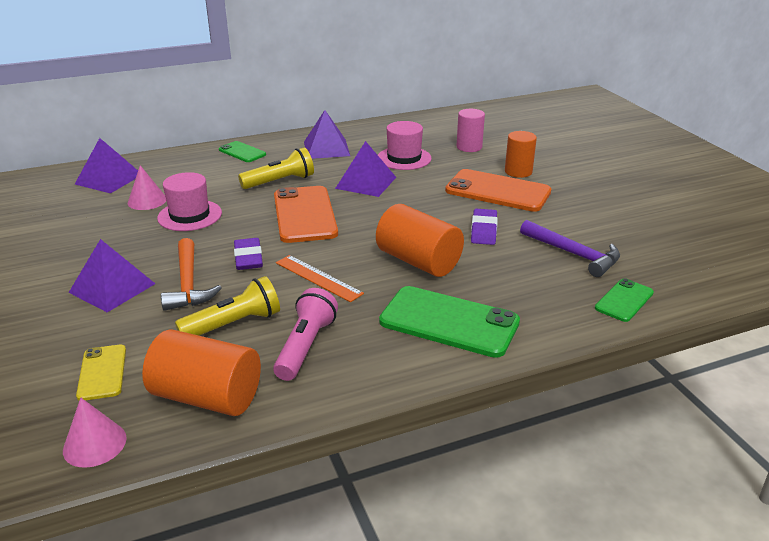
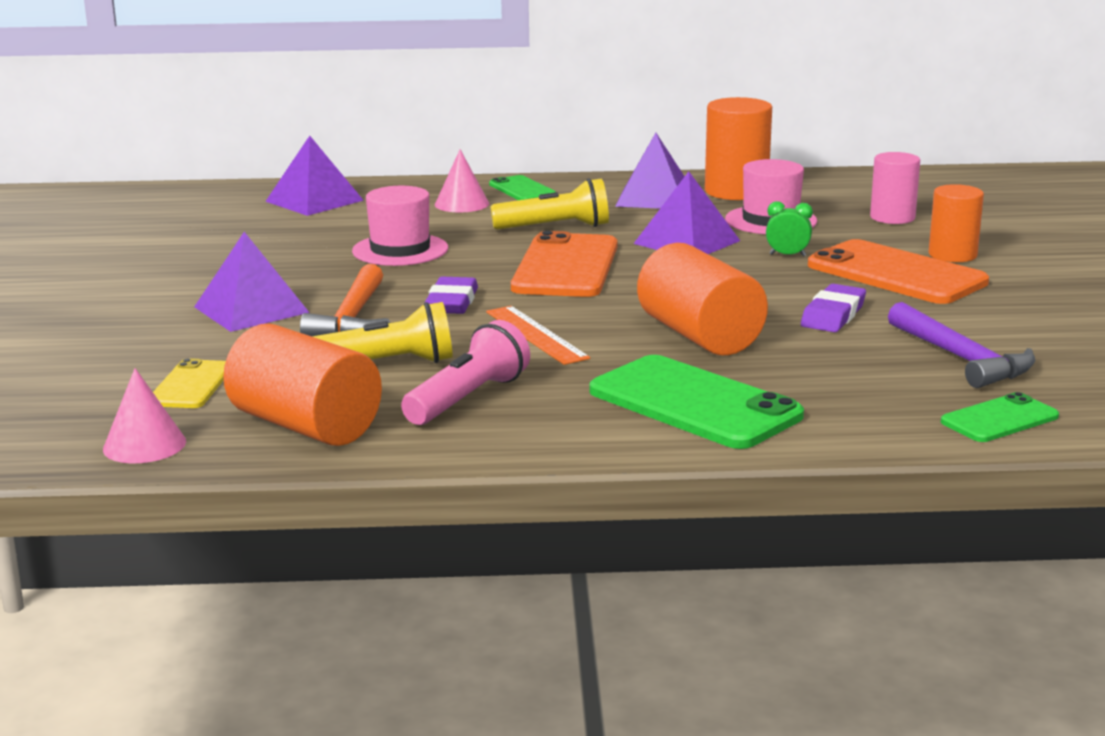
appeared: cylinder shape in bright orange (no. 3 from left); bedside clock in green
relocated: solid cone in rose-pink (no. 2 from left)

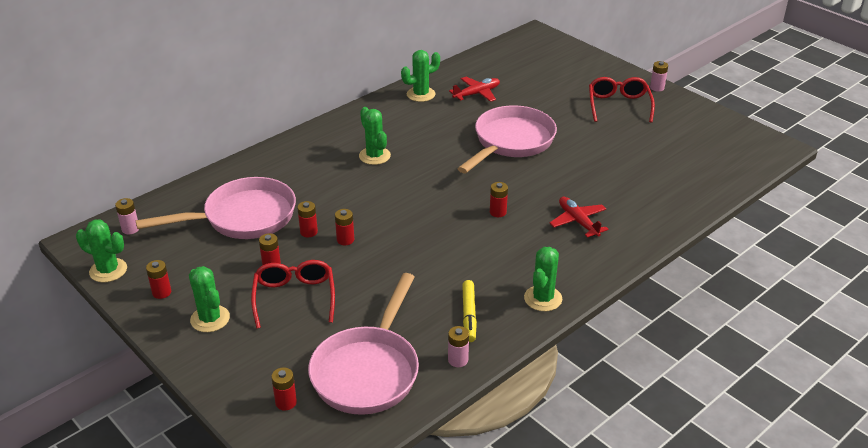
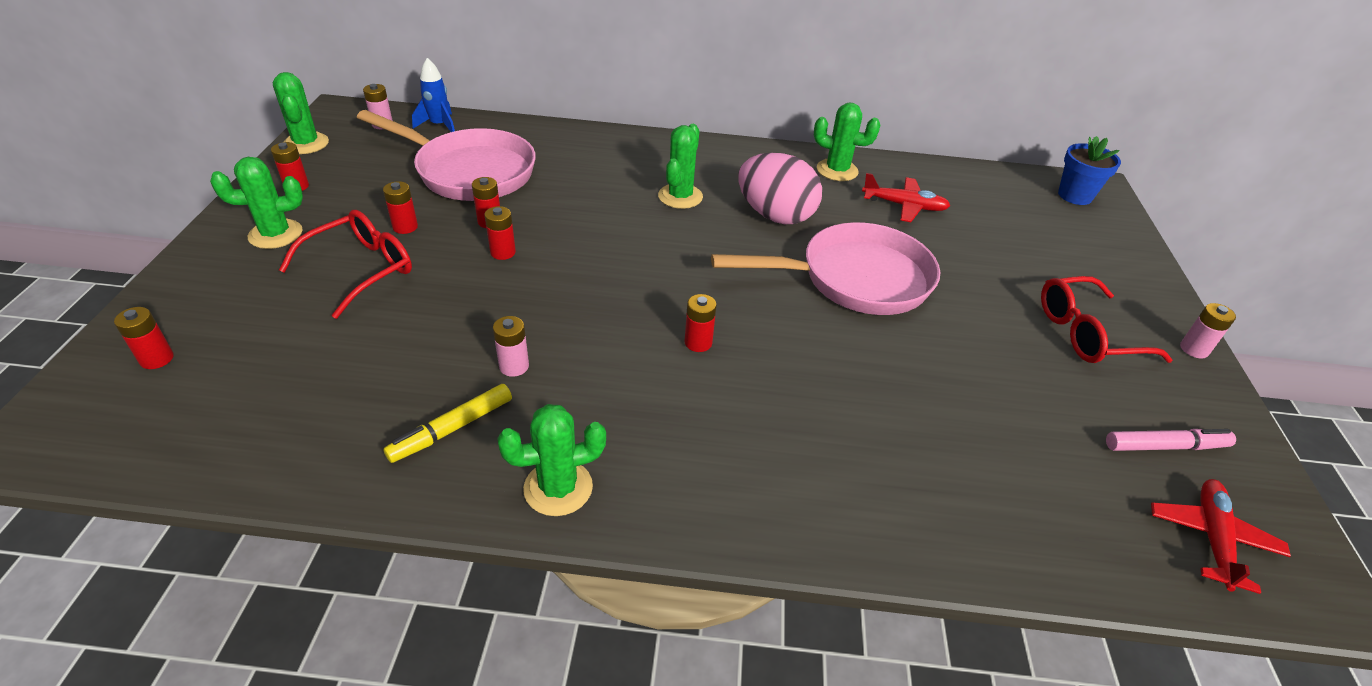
missing: skillet in rose-pink (no. 2 from left)
appeared: spaceship in blue; toy egg in rose-pink; potted plant in blue; marker in rose-pink
relocated: battery in rose-pink (no. 2 from left); plane in scarlet (no. 2 from left)
spun: cactus in green (no. 2 from left in the first image) 60 degrees clockwise; eyeglasses in scarlet (no. 2 from left) 150 degrees counterclockwise

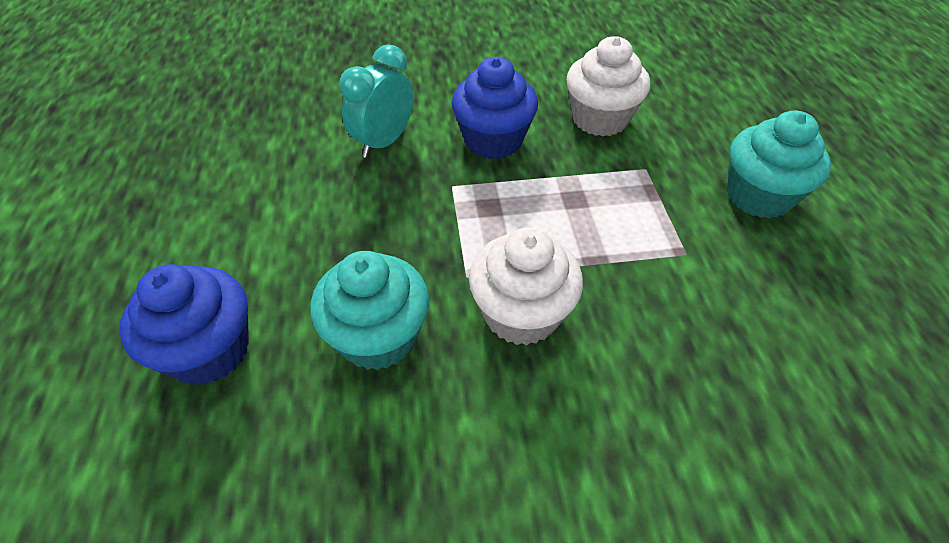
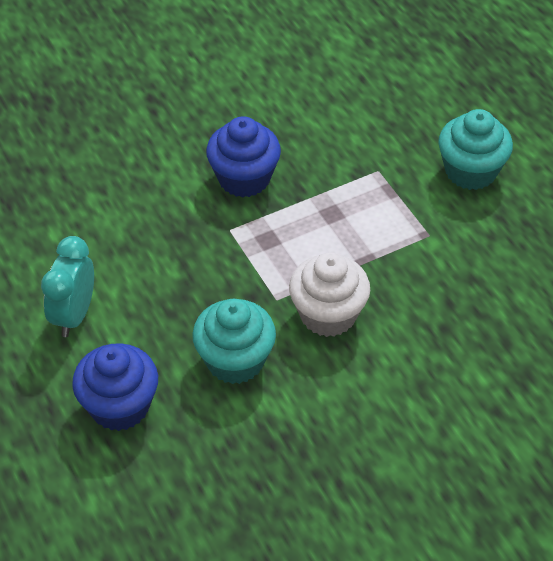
missing: cupcake in white (no. 2 from left)
relocated: bedside clock in aqua

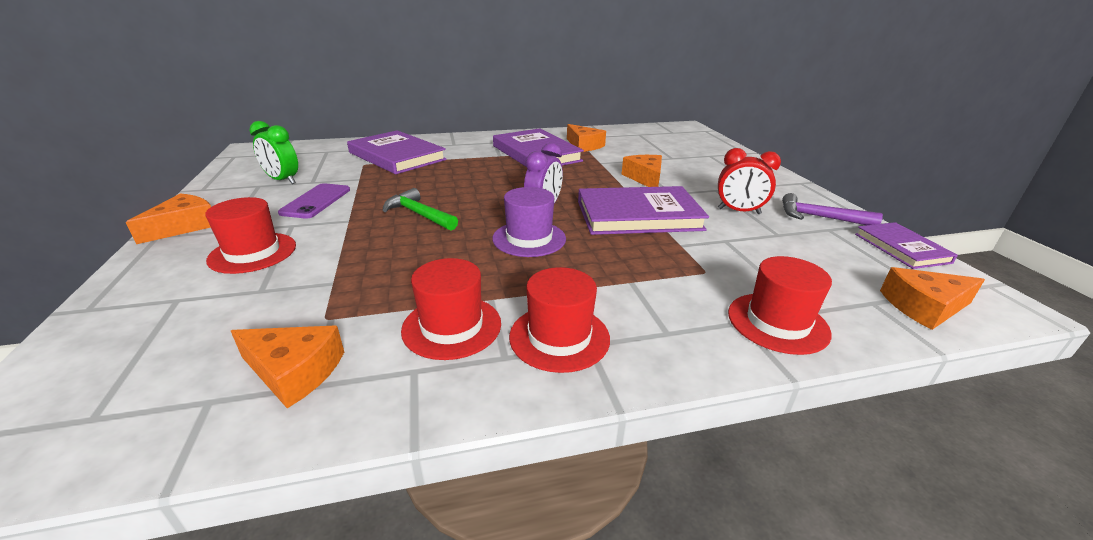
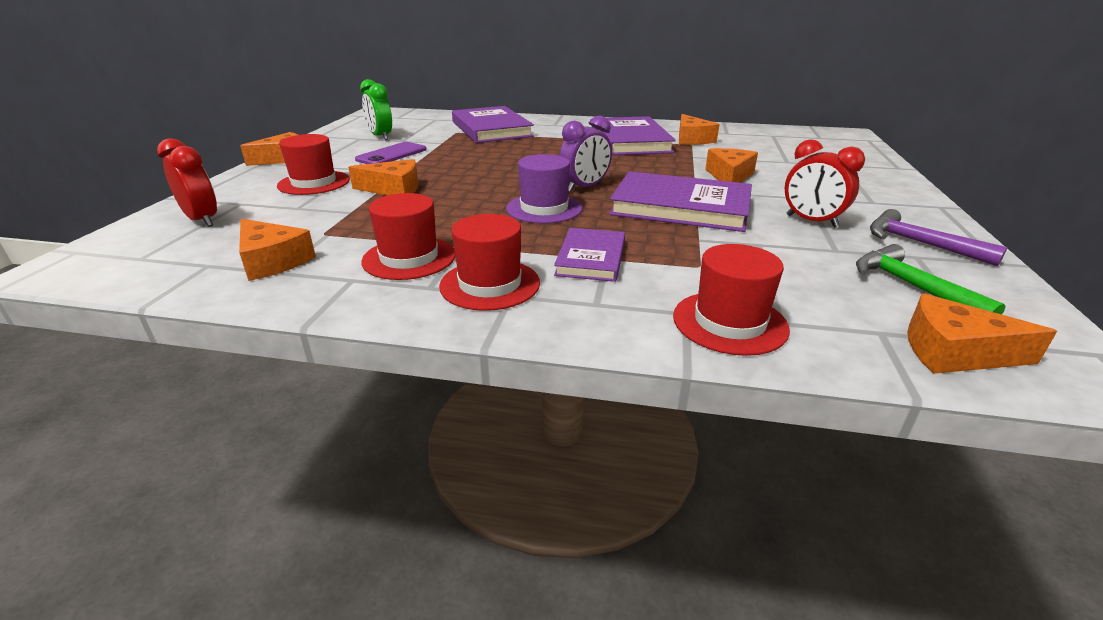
appeared: bedside clock in scarlet (no. 1 from left); piece of cheese in bright orange (no. 3 from left)
relocated: carpenter's hammer in green; hardcover in purple (no. 4 from left in the first image) to hardcover in purple (no. 2 from left)

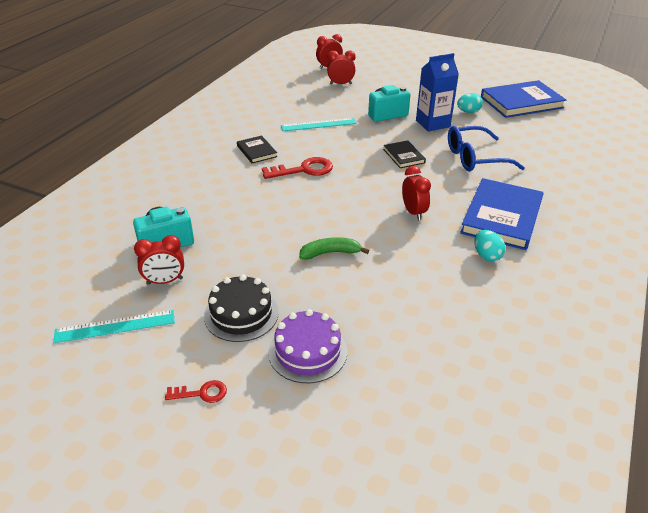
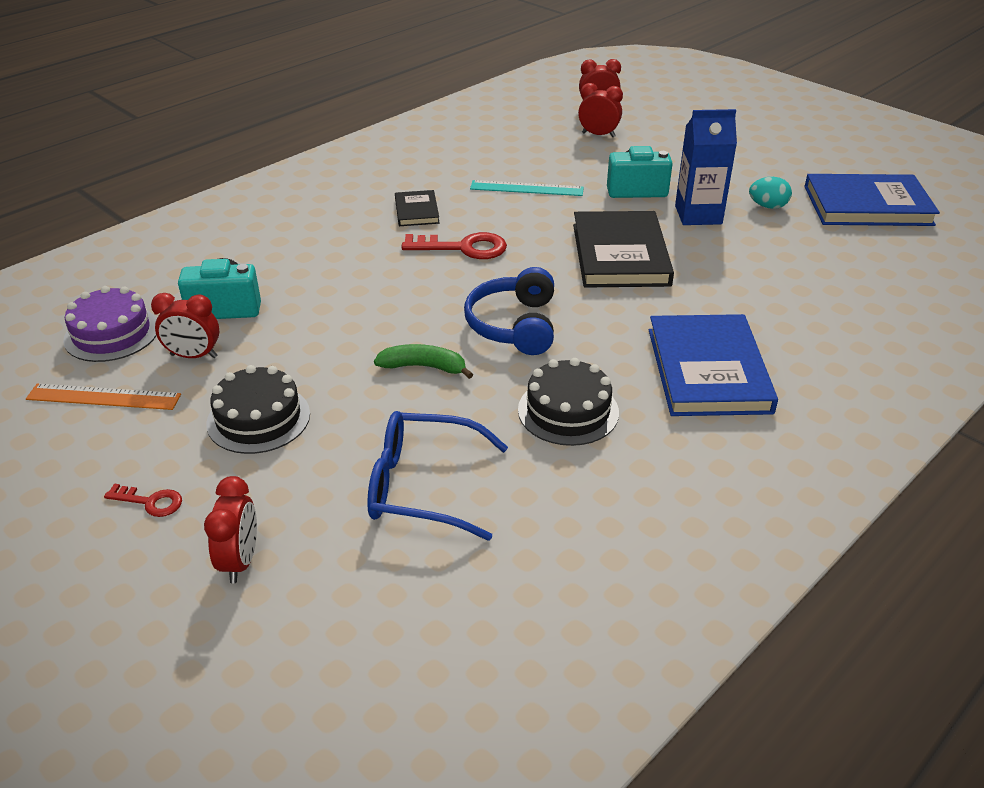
missing: toy egg in aqua (no. 2 from left)
appeared: headset in blue; gateau in black (no. 2 from left)
relocated: gateau in purple; bedside clock in scarlet (no. 4 from left in the first image) to bedside clock in scarlet (no. 2 from left); eyeglasses in blue
colour: straightedge in aqua (no. 1 from left) to straightedge in bright orange
spun: hardcover in blue (no. 1 from left) 45 degrees counterclockwise
size: hardcover in black (no. 2 from left) x1.98

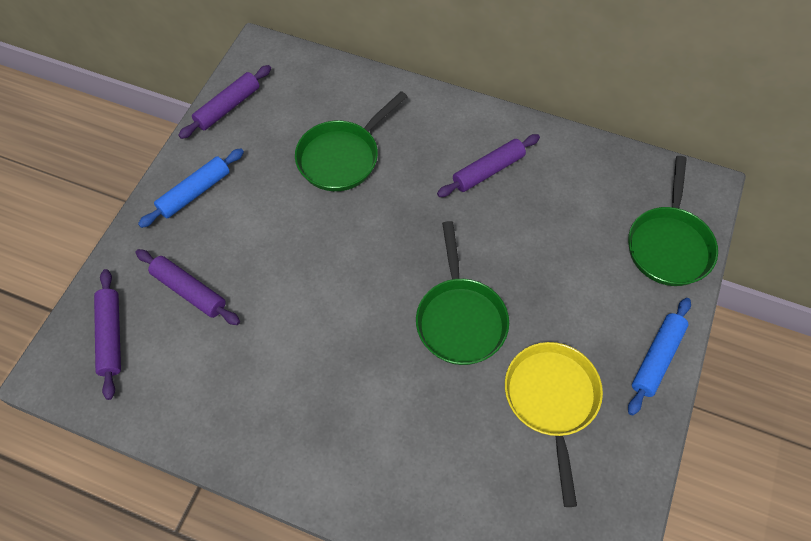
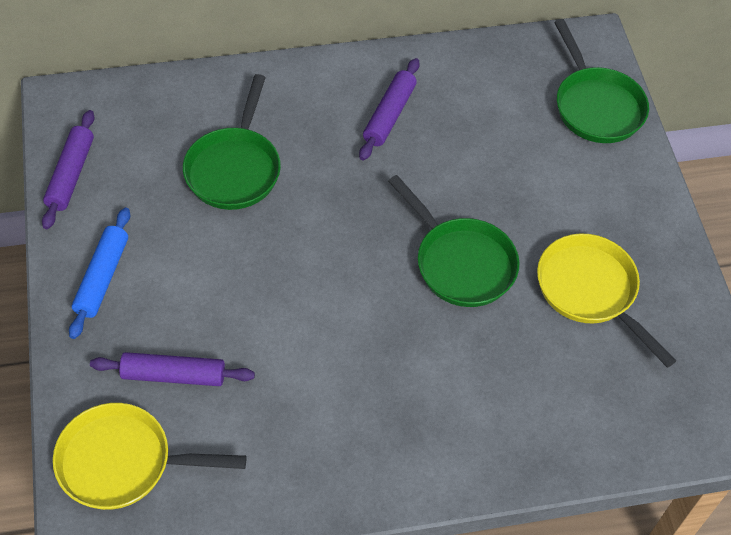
missing: rolling pin in blue (no. 2 from left)
exchanged: rolling pin in purple (no. 1 from left) to skillet in golden (no. 1 from left)

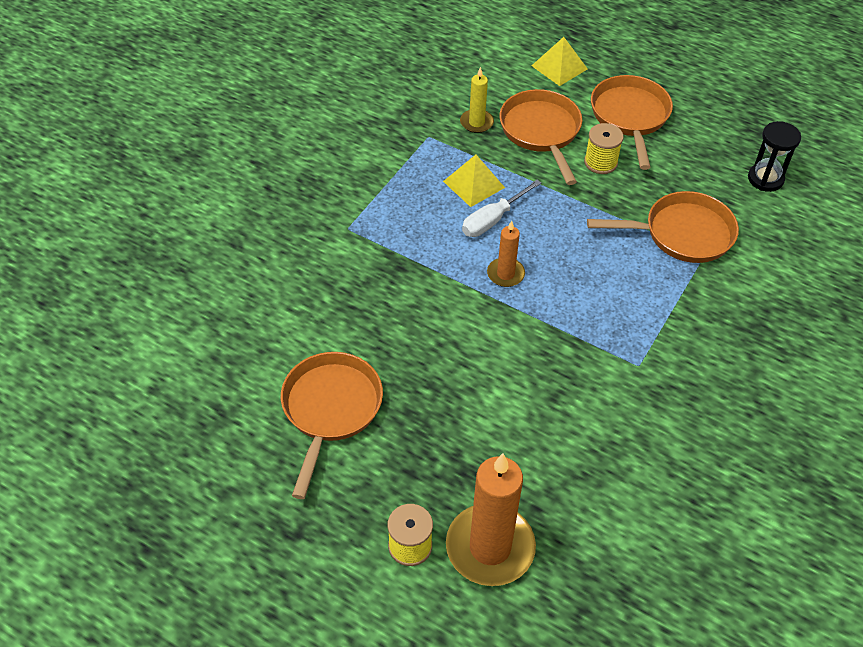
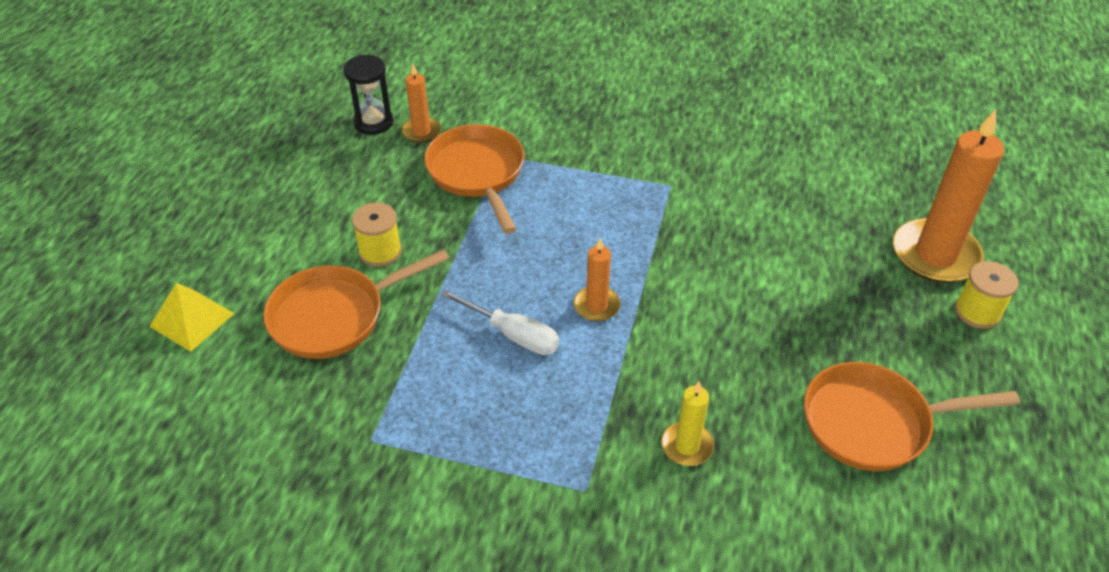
missing: pyramid shape in golden (no. 1 from left); skillet in bright orange (no. 3 from left)
appeared: pillar candle in bright orange (no. 1 from left)
relocated: pillar candle in golden

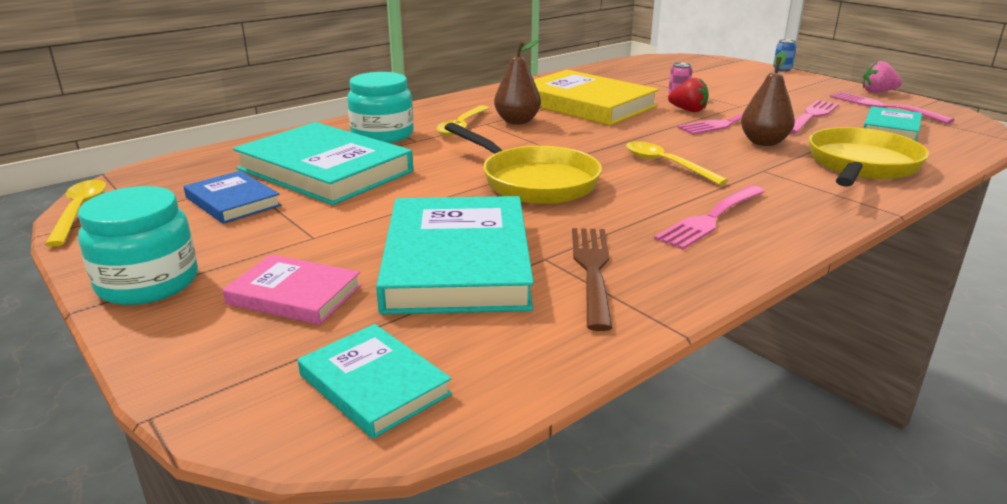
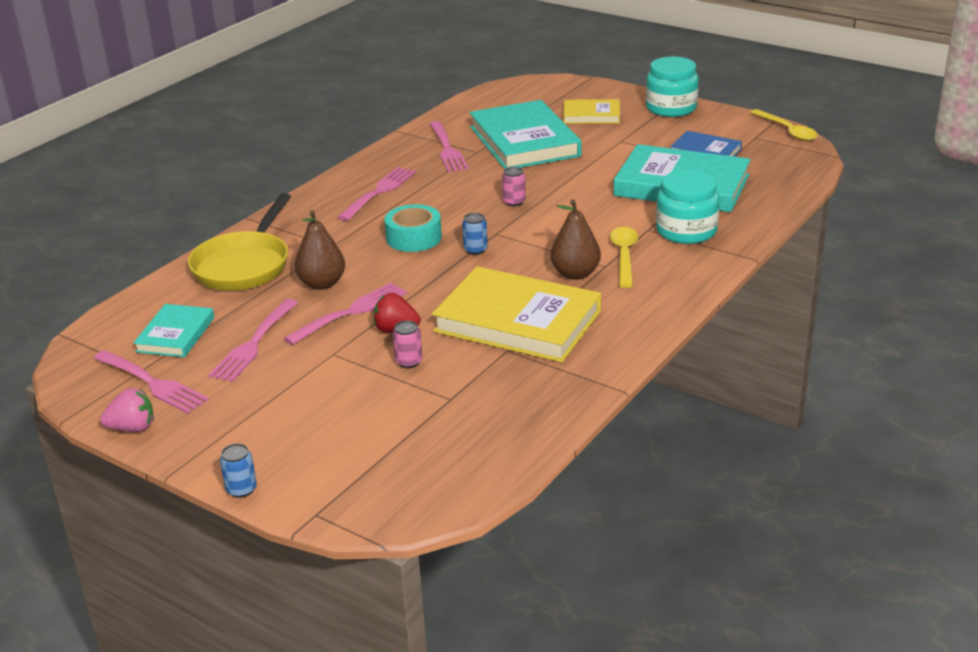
missing: hardcover in aqua (no. 2 from left)
appeared: can in blue (no. 2 from left)
exchanged: skillet in golden (no. 1 from left) to can in rose-pink (no. 2 from left); teaspoon in golden (no. 3 from left) to tape in aqua
colour: hardcover in rose-pink to hardcover in golden (no. 2 from left); table fork in brown to table fork in rose-pink (no. 5 from left)

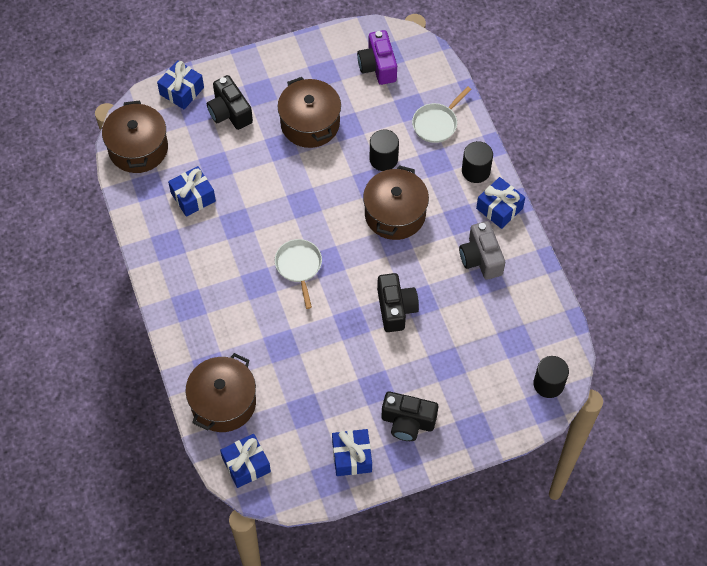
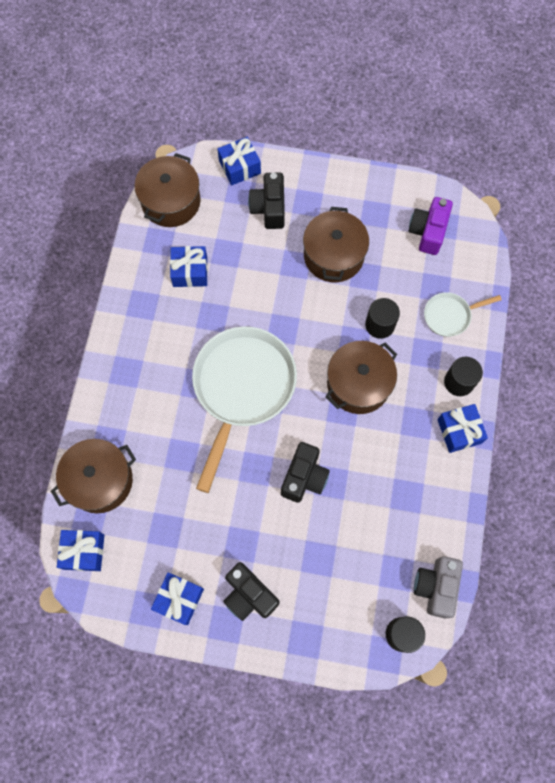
relocated: photo camera in grey
size: skillet in white (no. 1 from left) x2.13

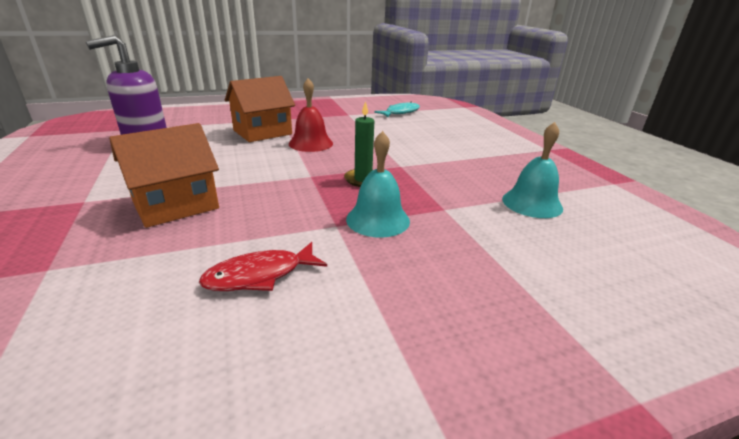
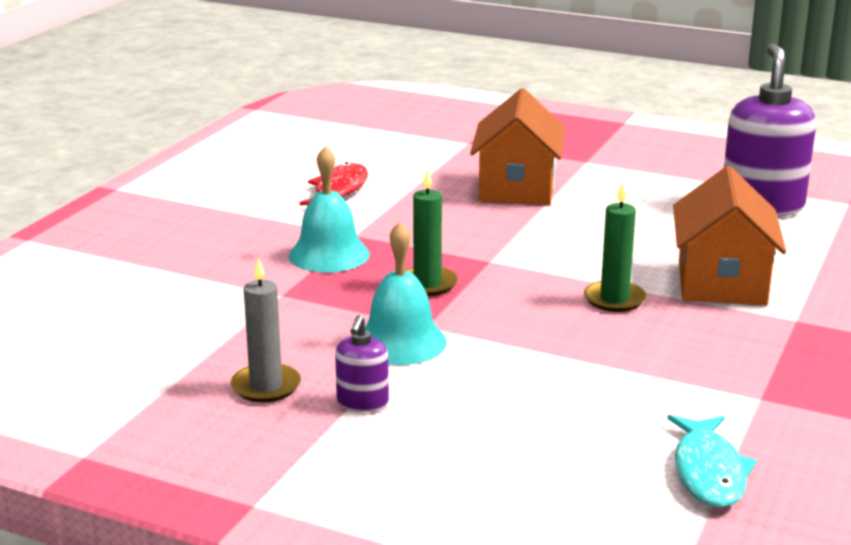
appeared: pillar candle in grey; soap pump in purple (no. 1 from left)
relocated: hand bell in aqua (no. 2 from left)
exchanged: hand bell in scarlet to pillar candle in green (no. 2 from left)

